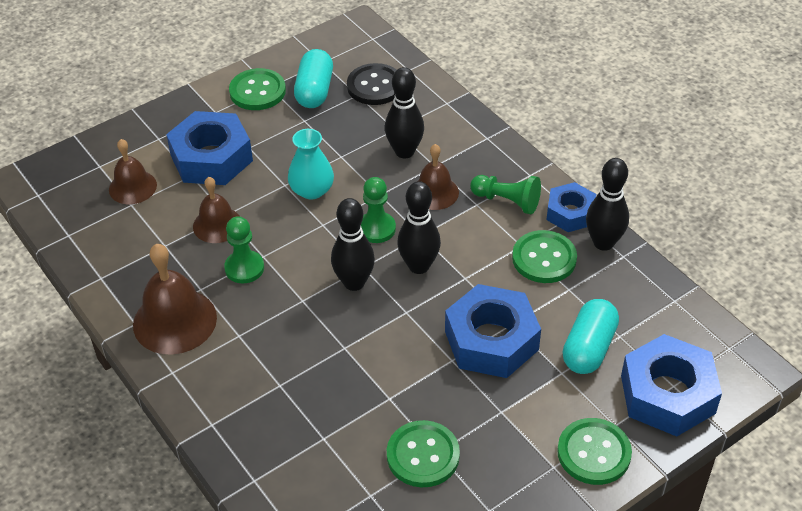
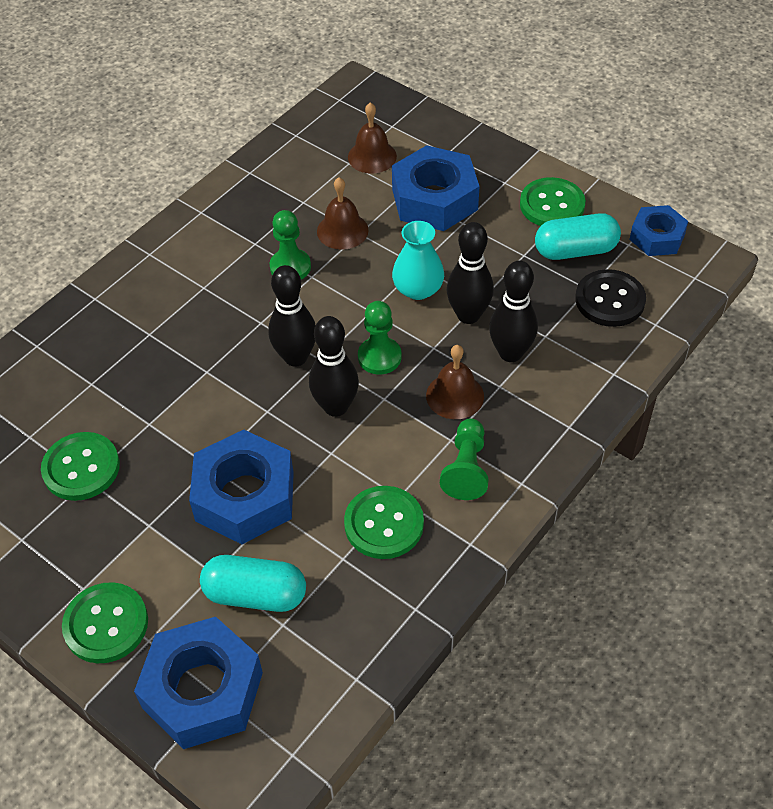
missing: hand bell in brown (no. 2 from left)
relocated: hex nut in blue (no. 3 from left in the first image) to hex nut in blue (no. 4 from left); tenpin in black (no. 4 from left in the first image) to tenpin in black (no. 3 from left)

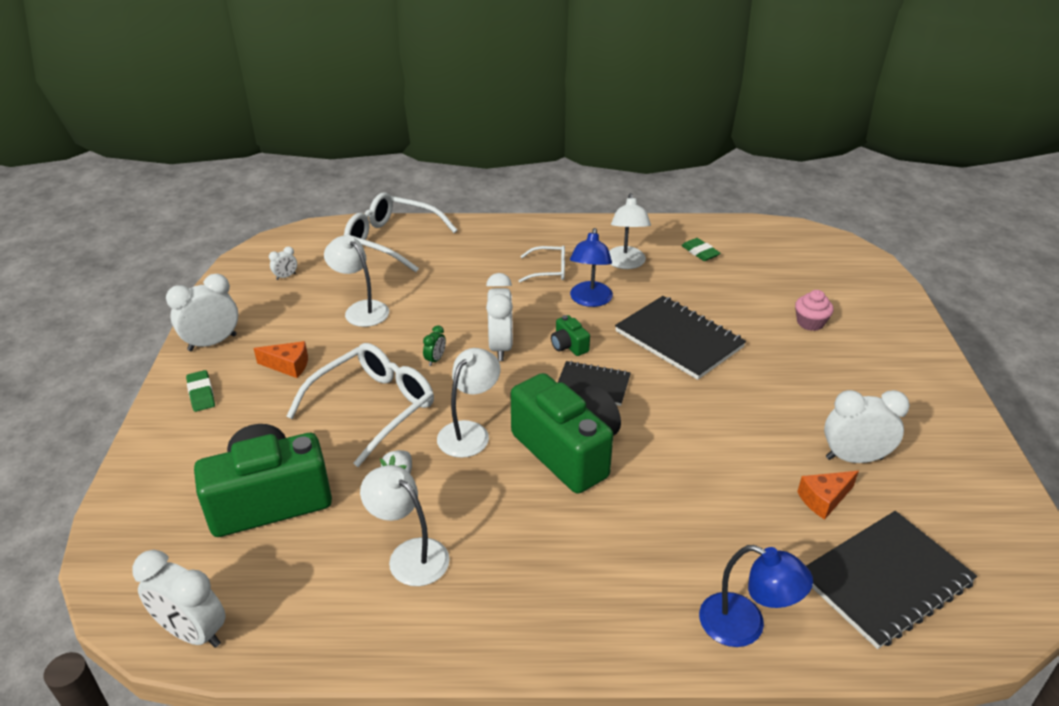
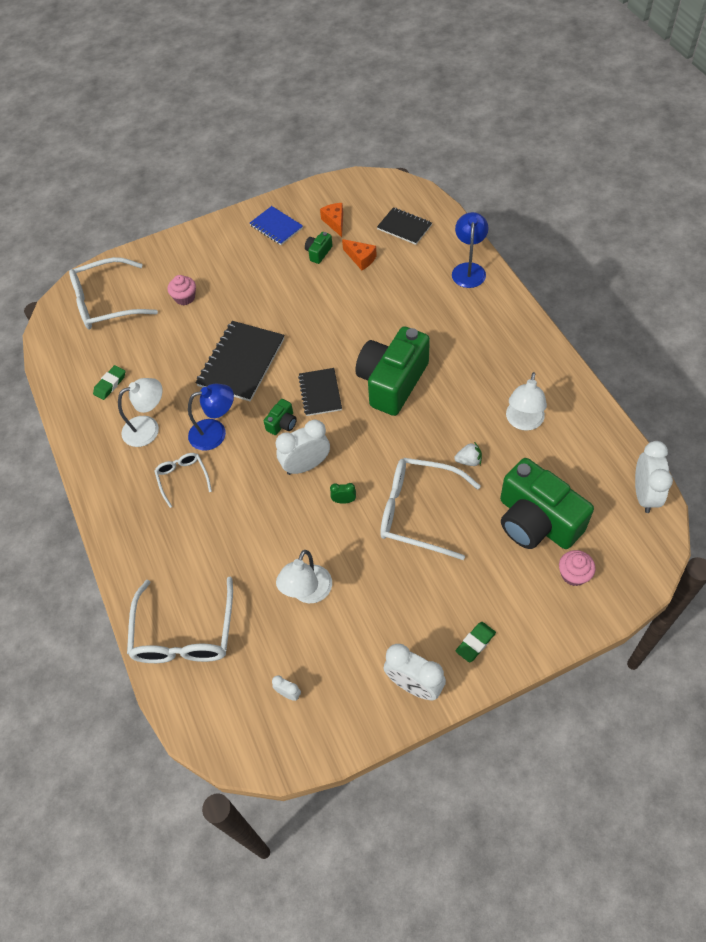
missing: lamp in white (no. 3 from left)
appeared: eyeglasses in white (no. 1 from left); notebook in blue; cupcake in rose-pink (no. 2 from left)
relocated: piece of cheese in bright orange (no. 1 from left)
exchanged: bedside clock in white (no. 5 from left) to photo camera in green (no. 2 from left)
size: notebook in black (no. 3 from left) x0.60

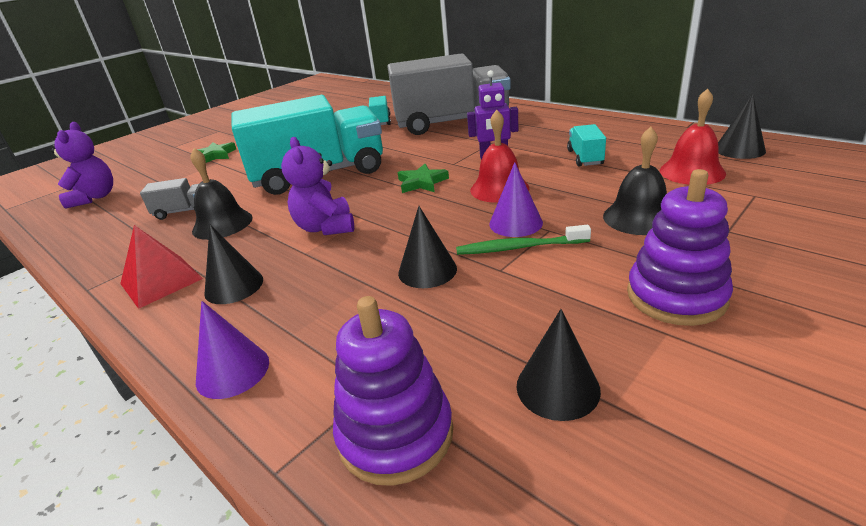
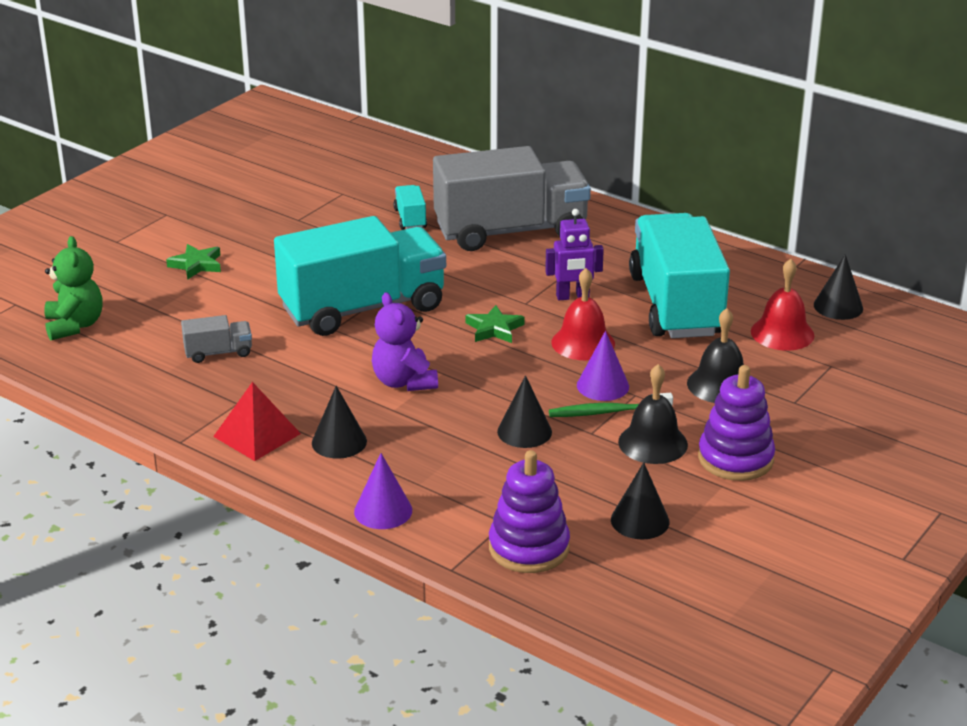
relocated: hand bell in black (no. 1 from left)
colour: stuffed bear in purple (no. 1 from left) to stuffed bear in green
size: toy truck in aqua (no. 3 from left) x2.48

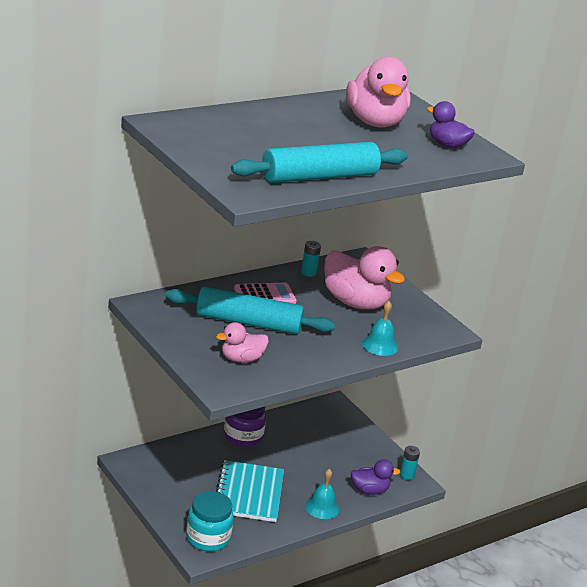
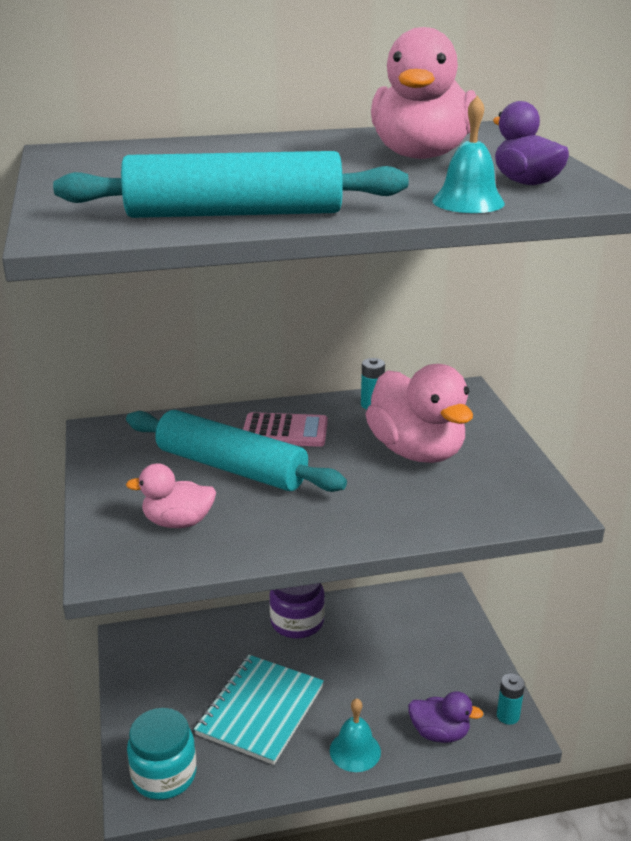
relocated: hand bell in aqua (no. 2 from left)

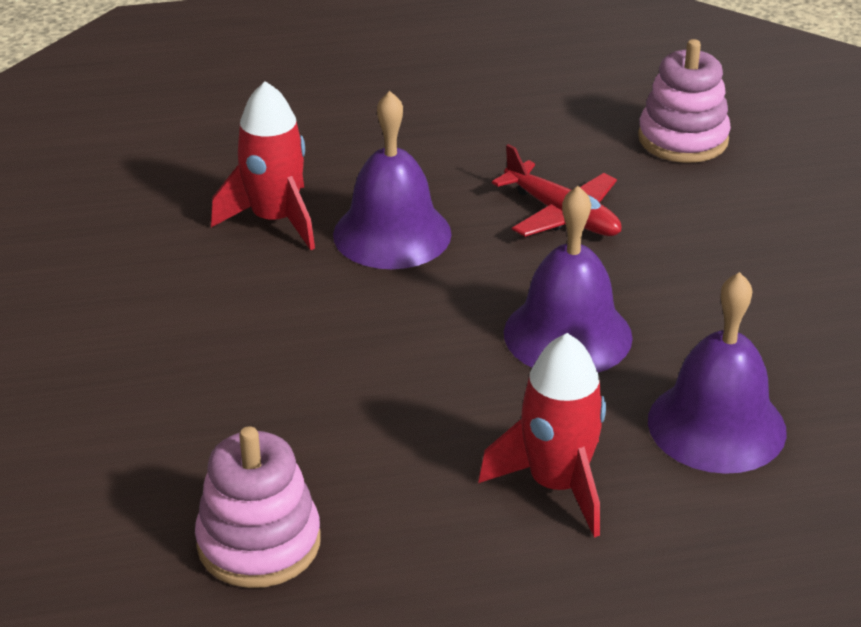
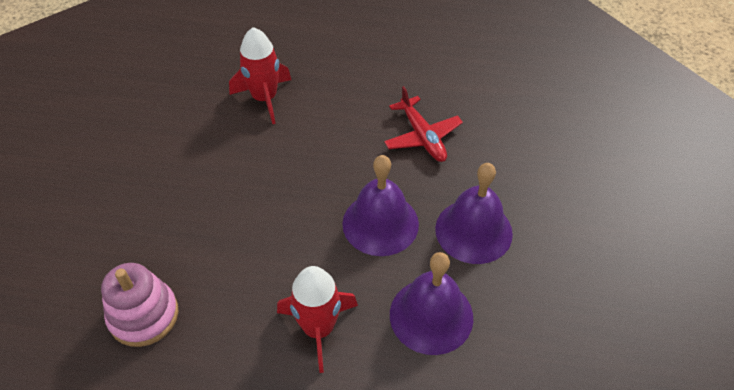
missing: ring stacker in rose-pink (no. 2 from left)
relocated: hand bell in purple (no. 1 from left in the first image) to hand bell in purple (no. 3 from left)

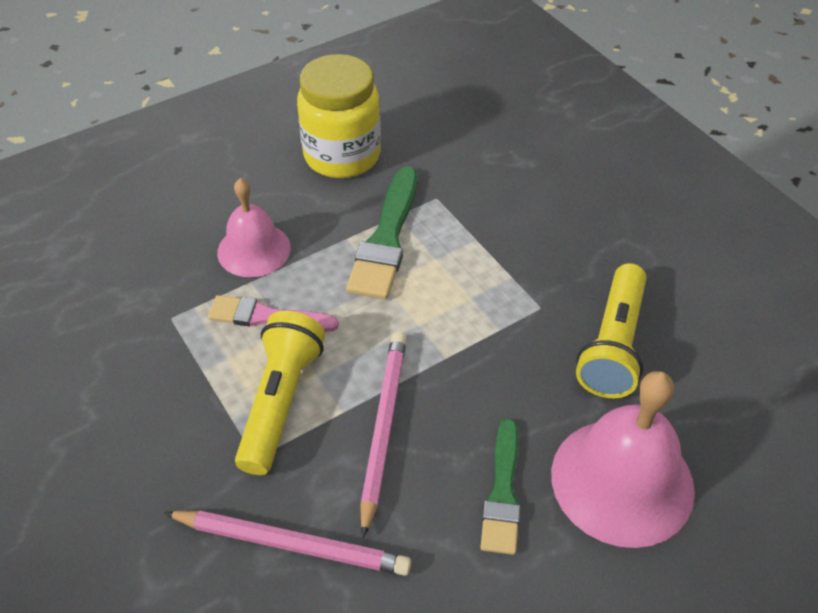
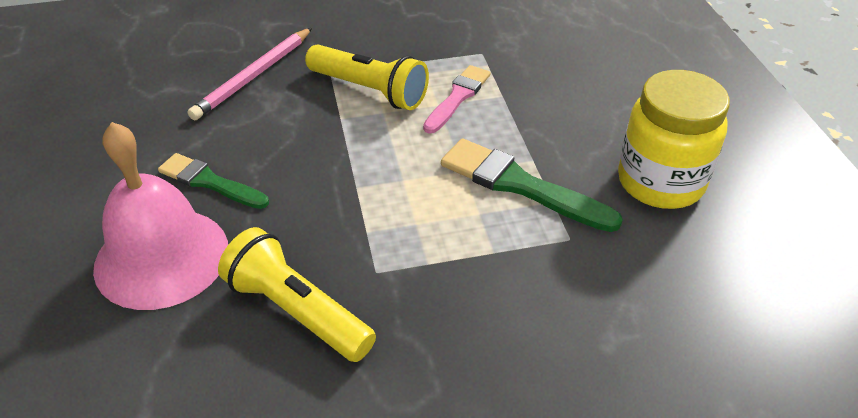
missing: hand bell in rose-pink (no. 1 from left); wooden pencil in rose-pink (no. 2 from left)

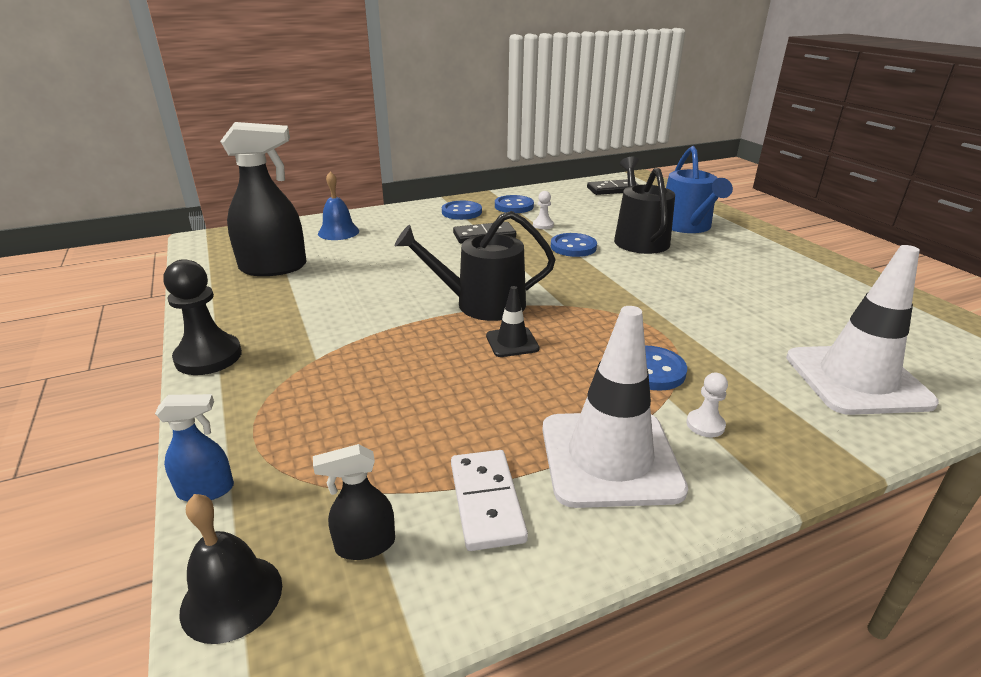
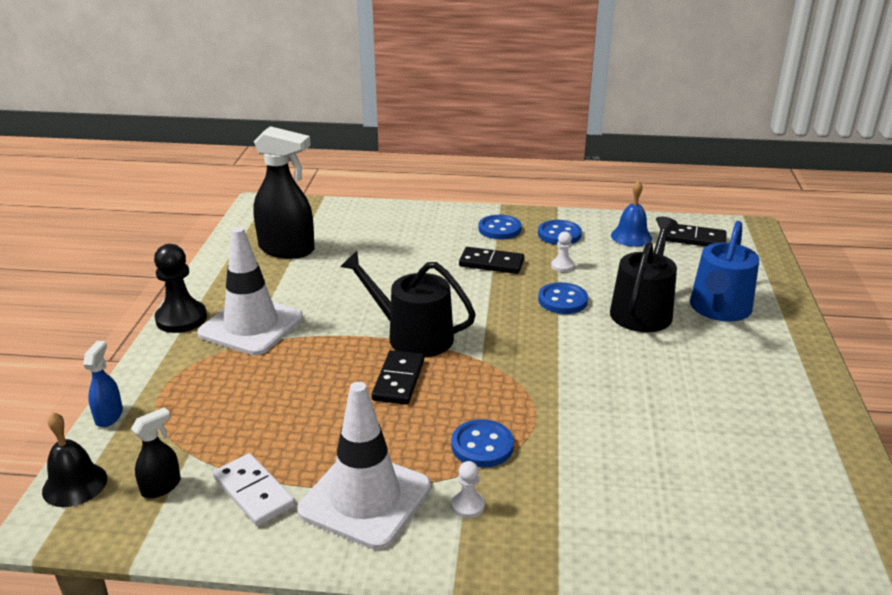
relocated: hand bell in blue; traffic cone in white (no. 2 from left in the first image) to traffic cone in white (no. 1 from left)
exchanged: traffic cone in black to domino piece in black (no. 1 from left)
spun: sprayer in blue 105 degrees counterclockwise; sprayer in black (no. 2 from left in the first image) 120 degrees clockwise; domino piece in white 60 degrees counterclockwise

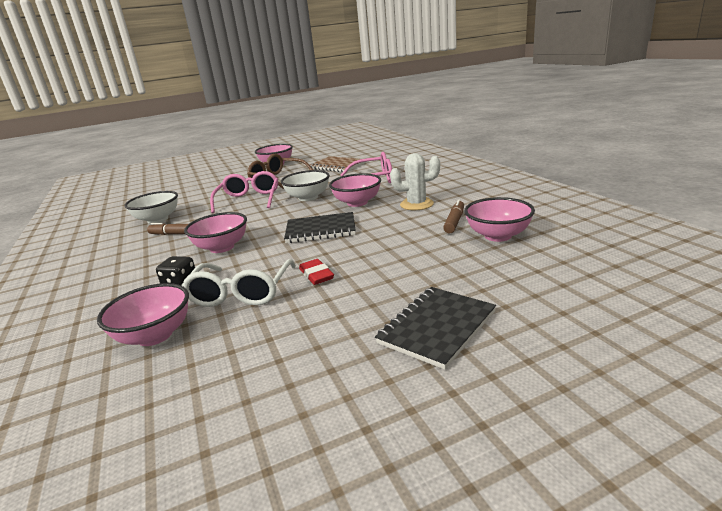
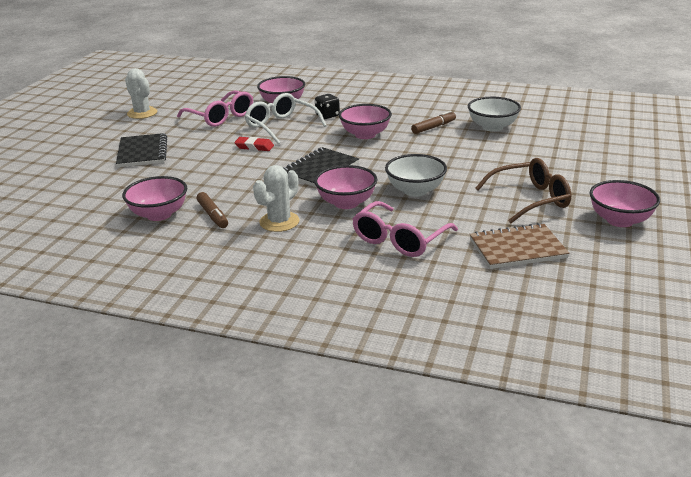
appeared: cactus in white (no. 1 from left)
relocated: eyeglasses in rose-pink (no. 1 from left)

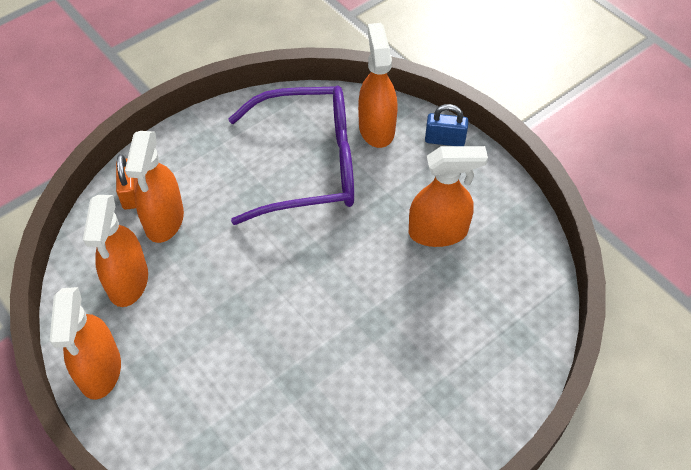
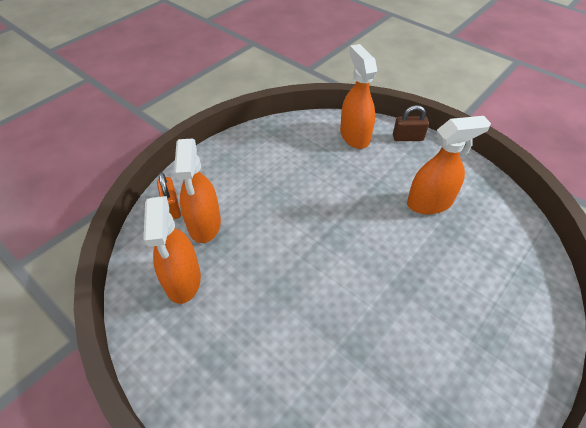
missing: sprayer in bright orange (no. 1 from left); eyeglasses in purple
colour: lock in blue to lock in brown

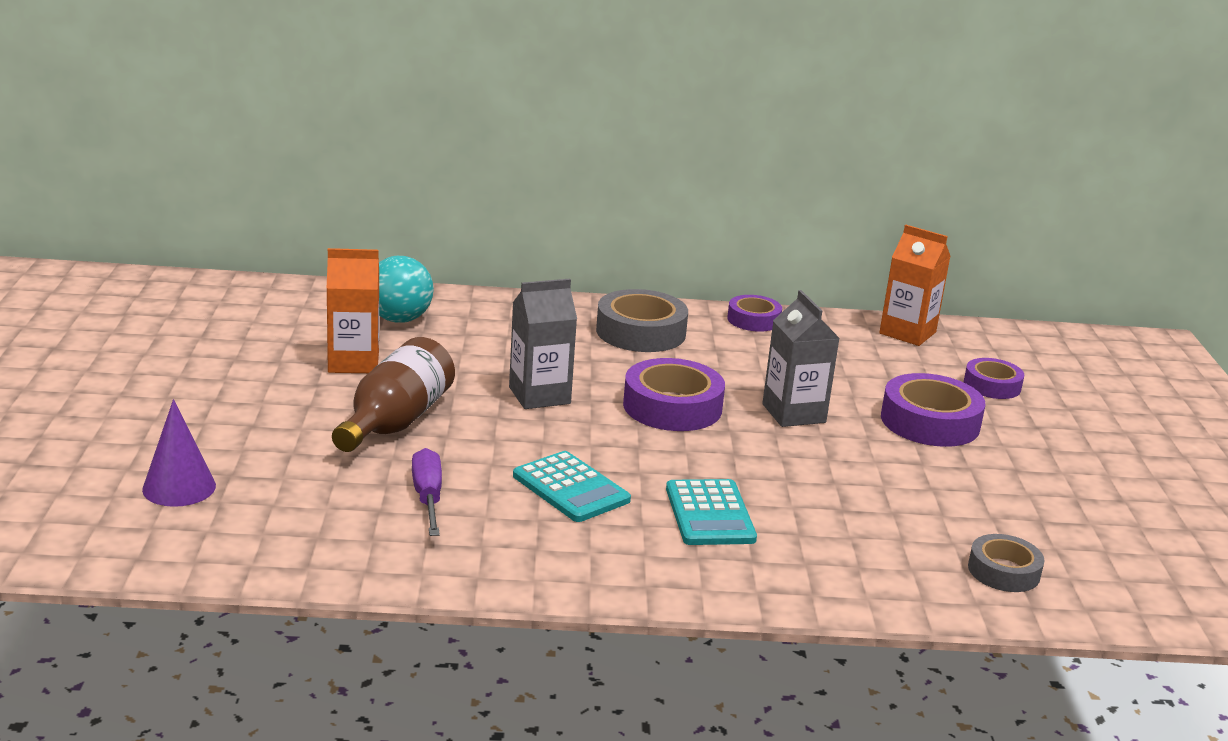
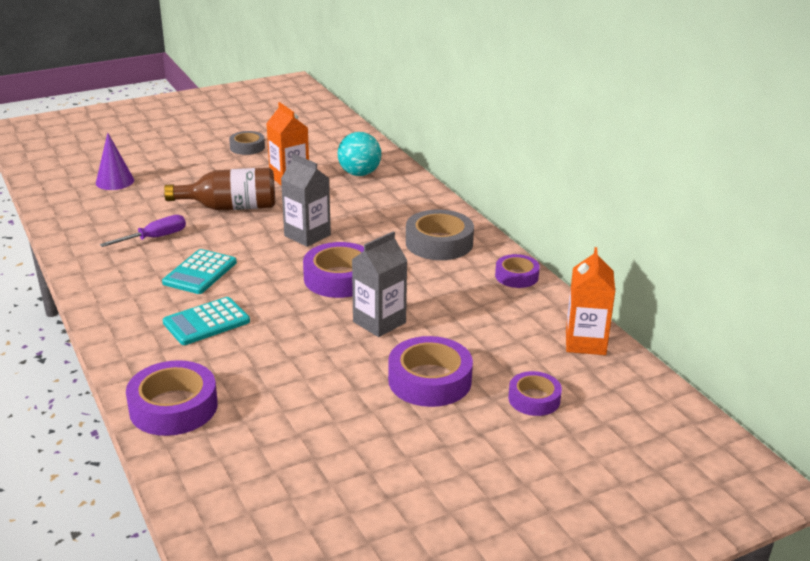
appeared: tape in purple (no. 1 from left)
relocated: tape in grey (no. 2 from left in the first image) to tape in grey (no. 1 from left)

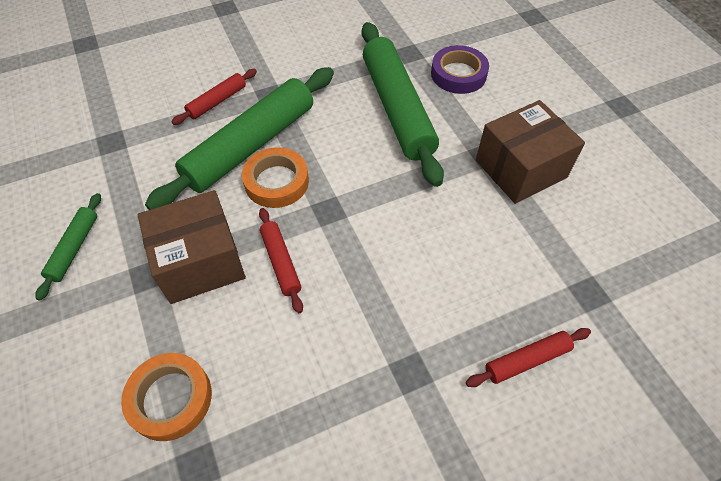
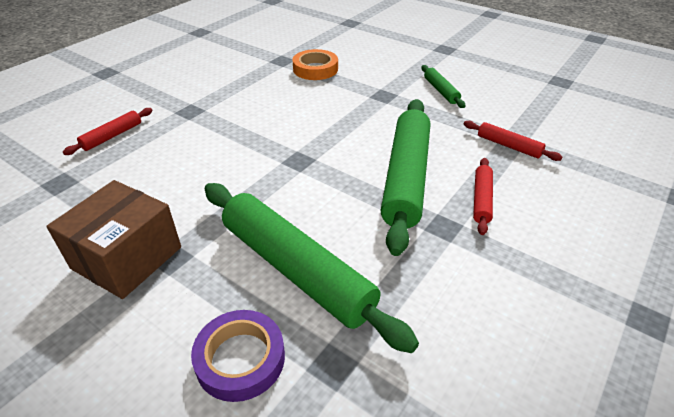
missing: package in brown (no. 1 from left); tape in bright orange (no. 2 from left)
relocated: rolling pin in scarlet (no. 2 from left in the first image) to rolling pin in scarlet (no. 3 from left)

